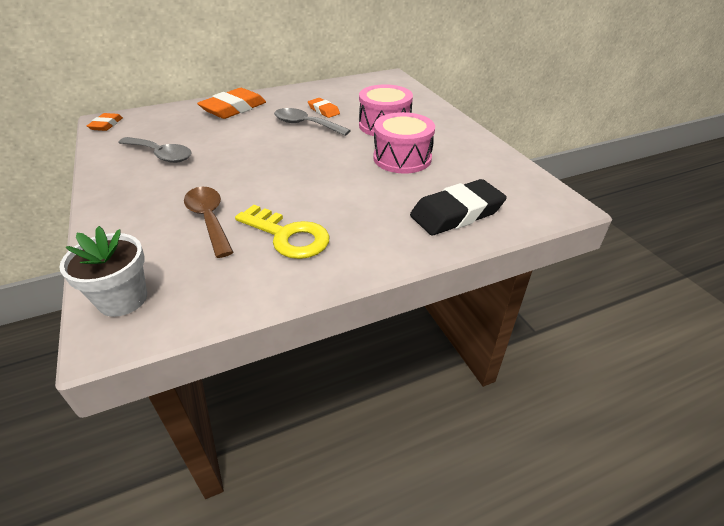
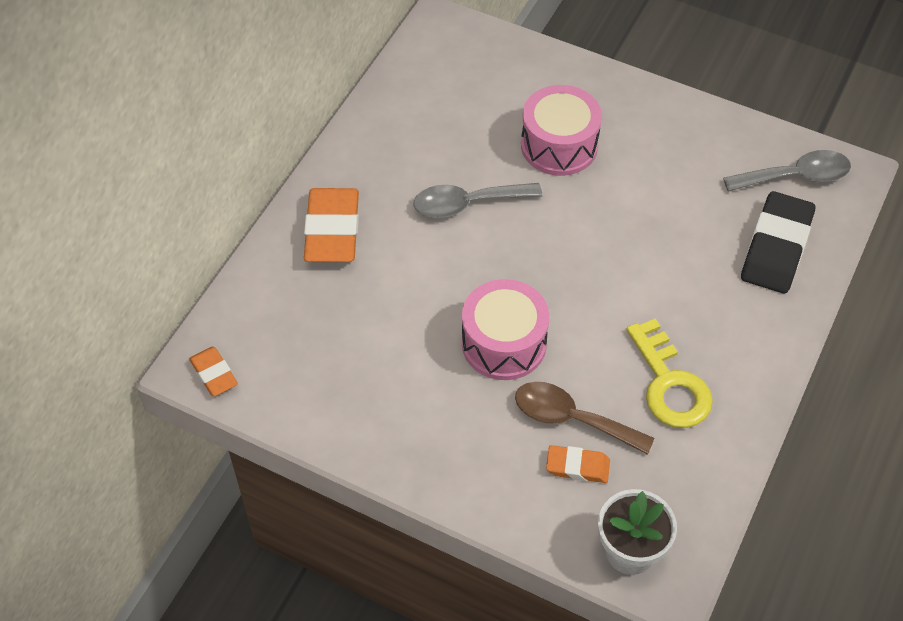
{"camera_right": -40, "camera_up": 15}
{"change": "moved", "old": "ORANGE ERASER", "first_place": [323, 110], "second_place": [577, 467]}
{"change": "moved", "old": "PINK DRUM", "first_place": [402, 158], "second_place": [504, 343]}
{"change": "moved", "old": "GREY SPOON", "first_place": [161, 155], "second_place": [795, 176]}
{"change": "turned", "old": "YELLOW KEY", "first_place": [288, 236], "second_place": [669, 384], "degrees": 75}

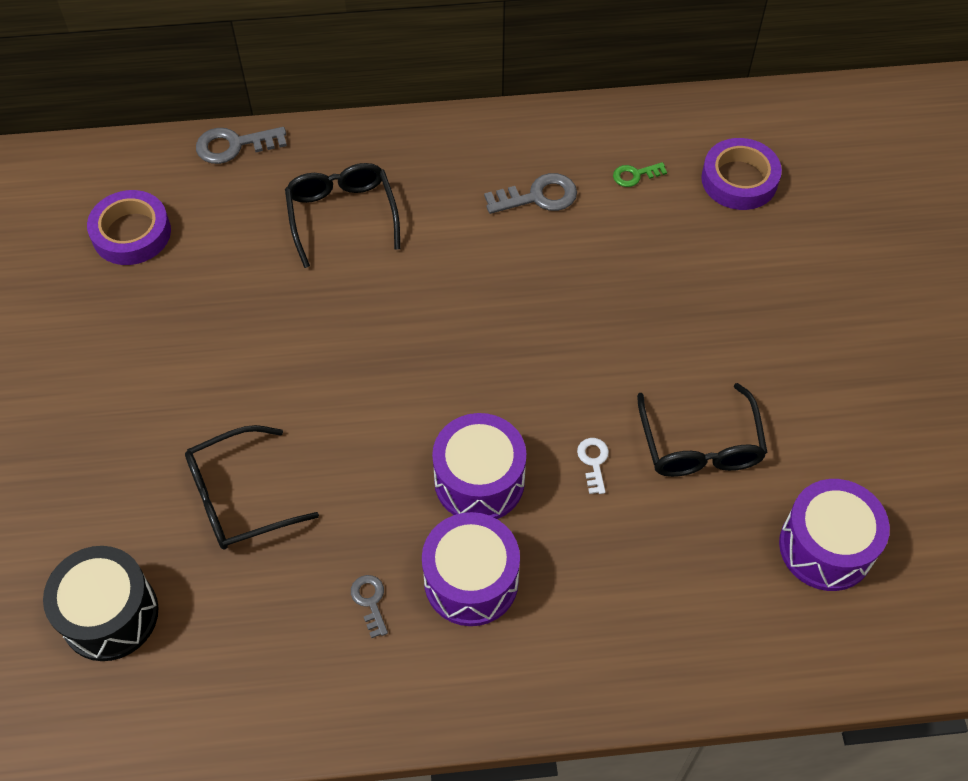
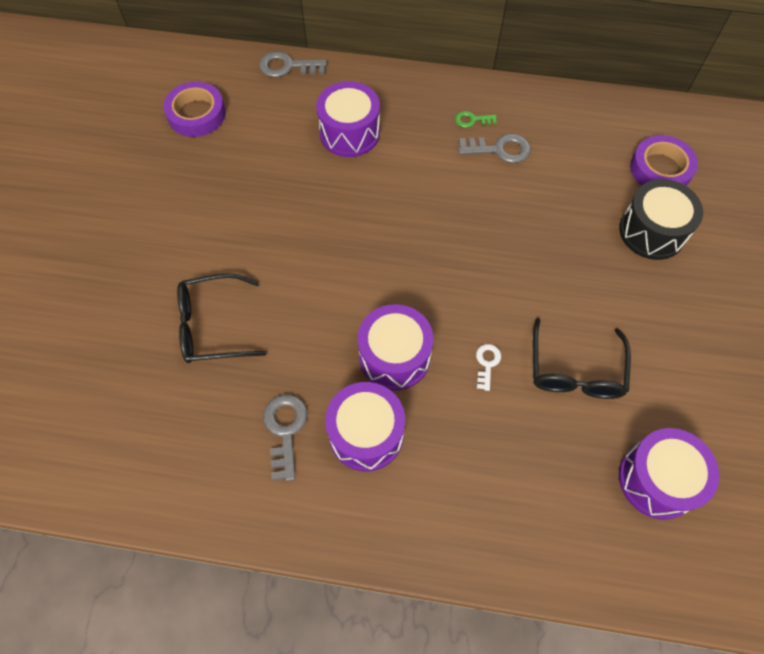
{"camera_right": 15, "camera_up": 5}
{"change": "moved", "old": "GREEN KEY", "first_place": [635, 175], "second_place": [472, 120]}
{"change": "replaced", "old": "BLACK GLASSES", "new": "PURPLE DRUM", "first_place": [342, 216], "second_place": [349, 133]}
{"change": "moved", "old": "BLACK DRUM", "first_place": [110, 614], "second_place": [652, 231]}
{"change": "resized", "old": "GREY KEY", "first_place": [370, 601], "second_place": [285, 430], "factor": 1.69}

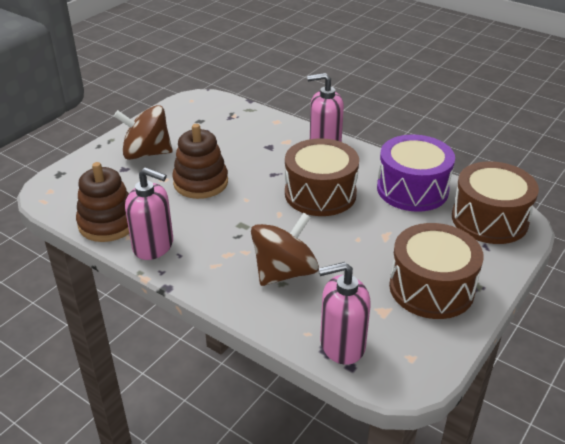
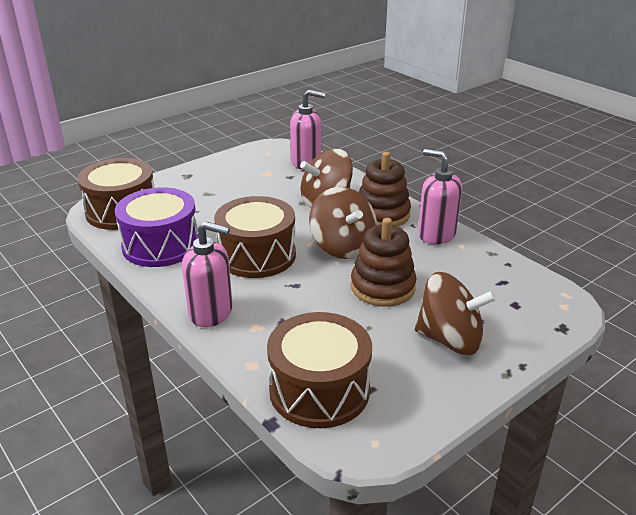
{"camera_right": -165, "camera_up": -5}
{"change": "moved", "old": "BROWN STACKING TOY", "first_place": [108, 223], "second_place": [382, 214]}
{"change": "moved", "old": "BROWN DRUM", "first_place": [431, 288], "second_place": [319, 390]}
{"change": "added", "new": "BROWN SPINNING TOP", "second_place": [342, 247]}

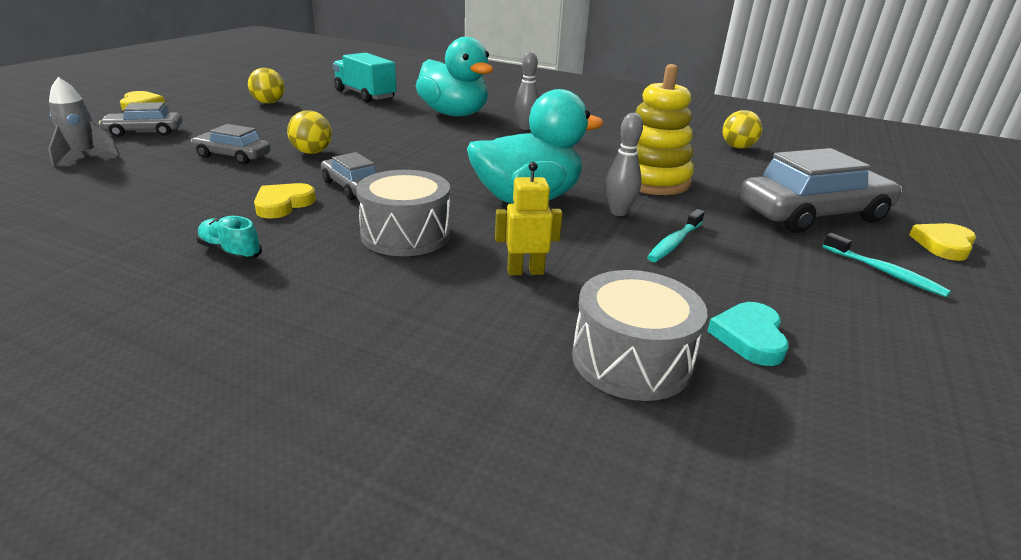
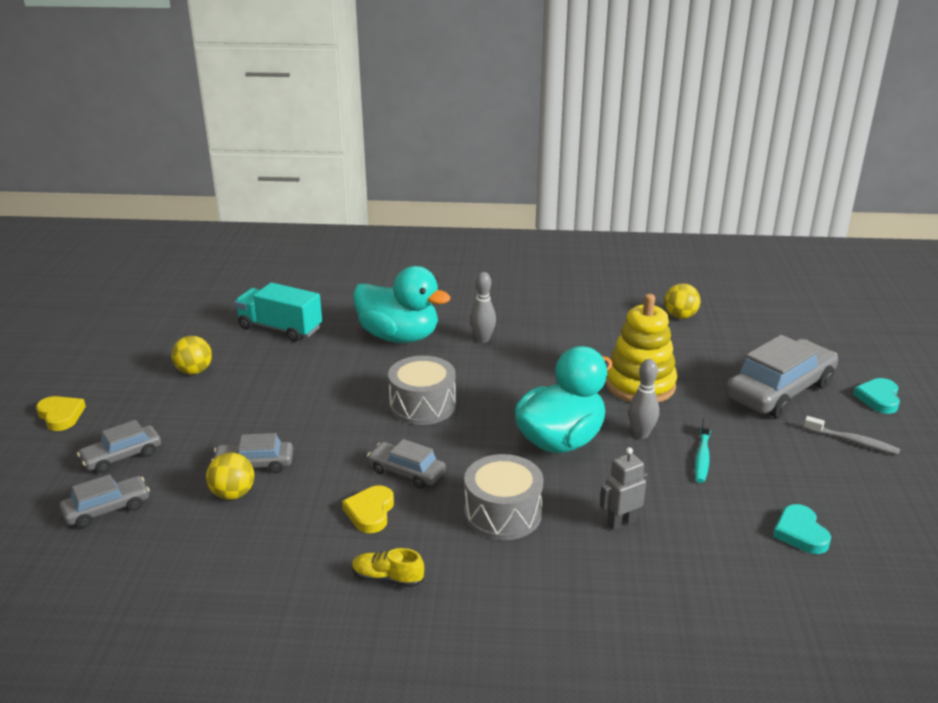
{"camera_right": -20, "camera_up": 0}
{"change": "replaced", "old": "GREY ROCKET", "new": "GREY CAR", "first_place": [84, 155], "second_place": [107, 509]}
{"change": "moved", "old": "YELLOW BALL", "first_place": [312, 152], "second_place": [233, 494]}
{"change": "recoloured", "old": "YELLOW ROBOT", "new": "GREY ROBOT", "first_place": [525, 271], "second_place": [621, 522]}
{"change": "recoloured", "old": "TURQUOISE SHOE", "new": "YELLOW SHOE", "first_place": [230, 252], "second_place": [387, 578]}
{"change": "recoloured", "old": "YELLOW HEART", "new": "TURQUOISE HEART", "first_place": [943, 245], "second_place": [878, 398]}
{"change": "recoloured", "old": "TURQUOISE TOOTHBRUSH", "new": "GREY TOOTHBRUSH", "first_place": [885, 272], "second_place": [853, 441]}
{"change": "moved", "old": "GREY DRUM", "first_place": [631, 360], "second_place": [422, 405]}

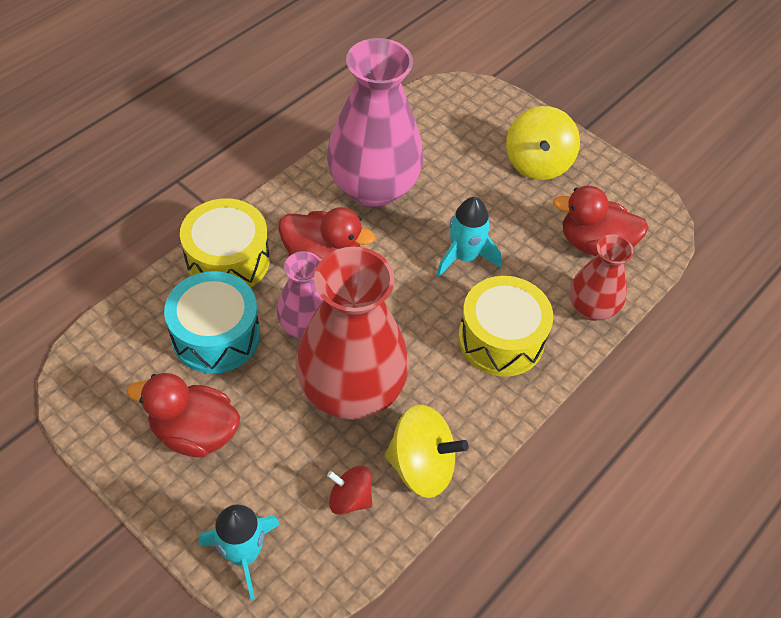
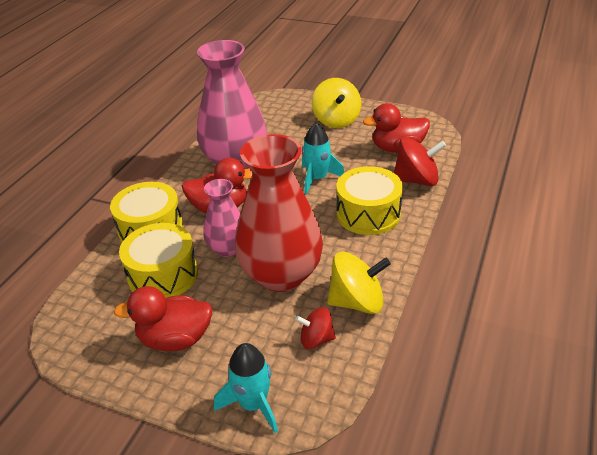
{"camera_right": -15, "camera_up": -15}
{"change": "replaced", "old": "RED VASE", "new": "RED SPINNING TOP", "first_place": [591, 308], "second_place": [416, 180]}
{"change": "recoloured", "old": "TURQUOISE DRUM", "new": "YELLOW DRUM", "first_place": [216, 335], "second_place": [163, 275]}

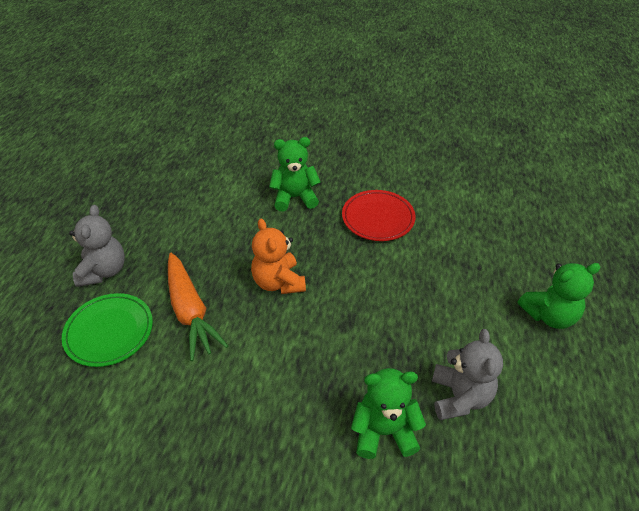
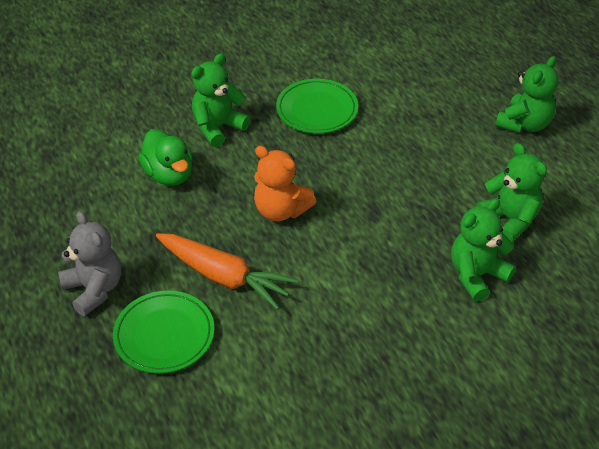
{"camera_right": -35, "camera_up": 0}
{"change": "recoloured", "old": "RED PLATE", "new": "GREEN PLATE", "first_place": [378, 218], "second_place": [317, 110]}
{"change": "recoloured", "old": "GREY TEDDY BEAR", "new": "GREEN TEDDY BEAR", "first_place": [459, 397], "second_place": [509, 220]}
{"change": "added", "new": "GREEN DUCK", "second_place": [169, 174]}

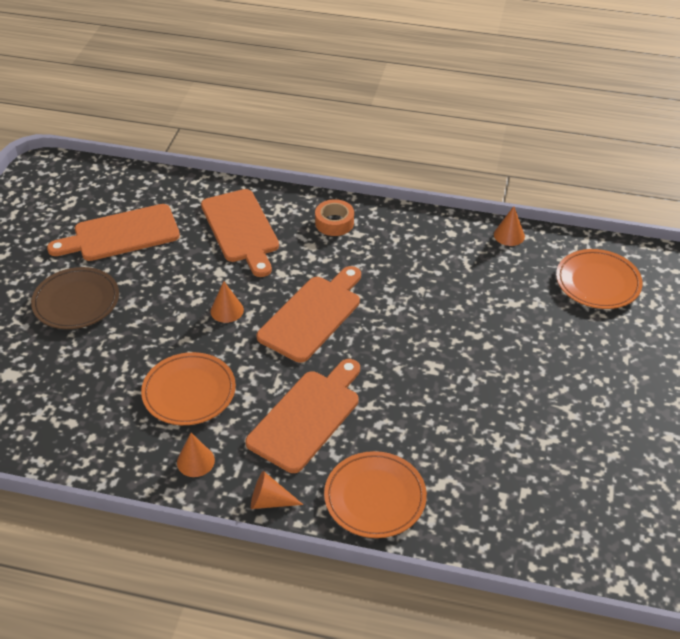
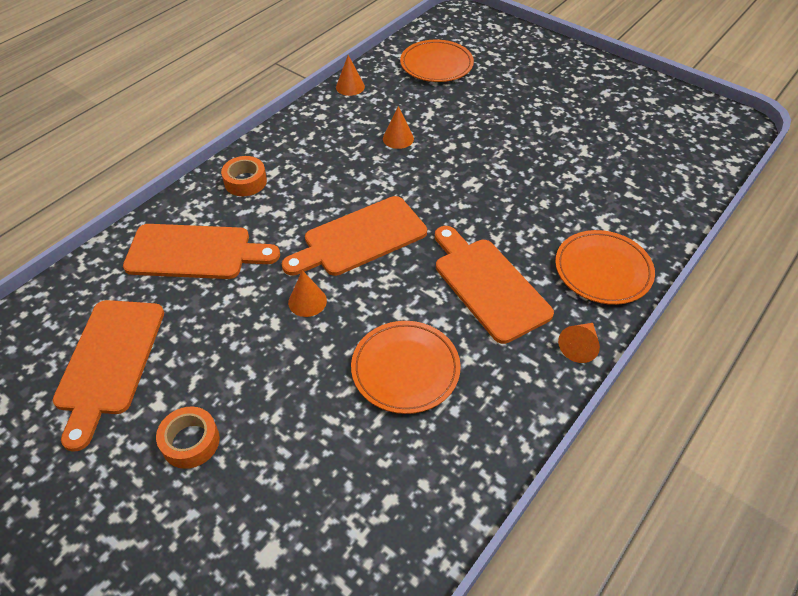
{"camera_right": -65, "camera_up": 5}
{"change": "turned", "old": "ORANGE CUTTING BOARD", "first_place": [313, 315], "second_place": [360, 238], "degrees": -90}
{"change": "replaced", "old": "BROWN PLATE", "new": "ORANGE TAPE", "first_place": [76, 302], "second_place": [190, 442]}
{"change": "moved", "old": "ORANGE CONE", "first_place": [195, 461], "second_place": [398, 138]}

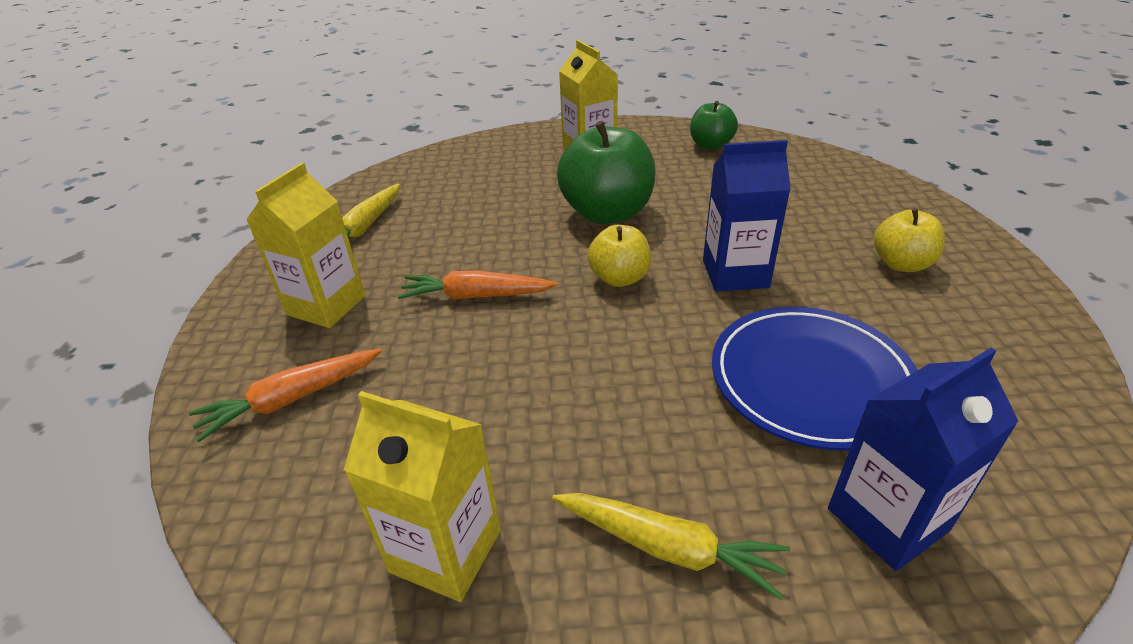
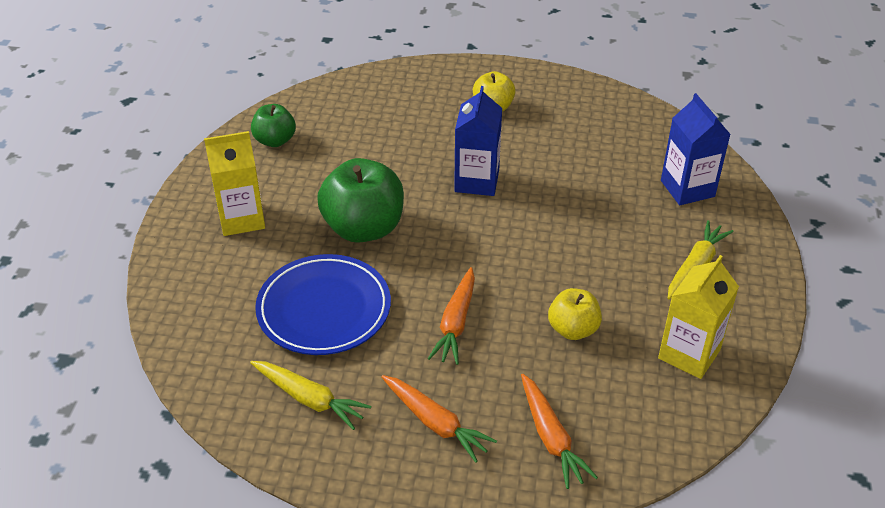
{"camera_right": -80, "camera_up": 5}
{"change": "replaced", "old": "YELLOW CARTON", "new": "ORANGE CARROT", "first_place": [326, 305], "second_place": [435, 423]}
{"change": "moved", "old": "YELLOW APPLE", "first_place": [619, 278], "second_place": [573, 329]}
{"change": "moved", "old": "BLUE PLATE", "first_place": [810, 380], "second_place": [324, 309]}

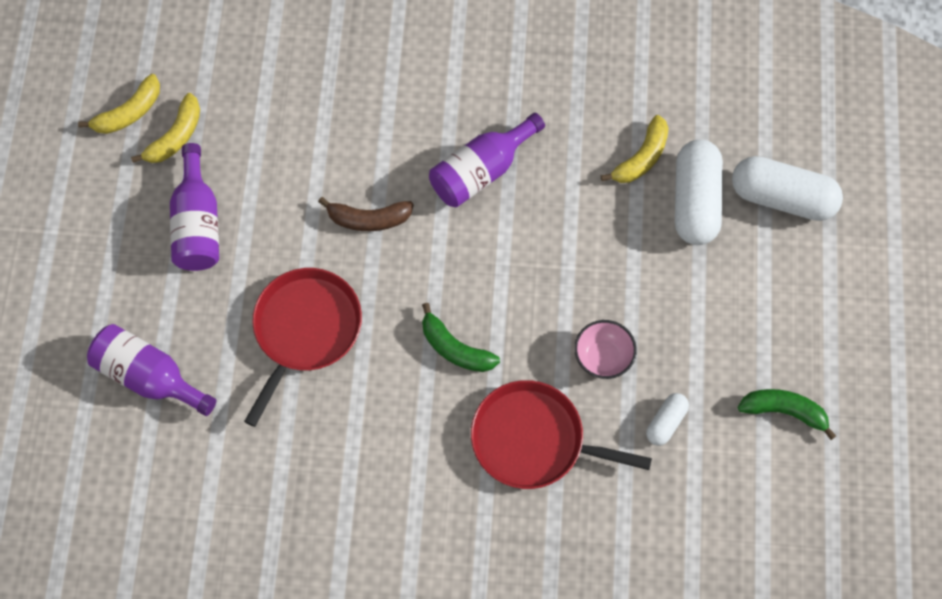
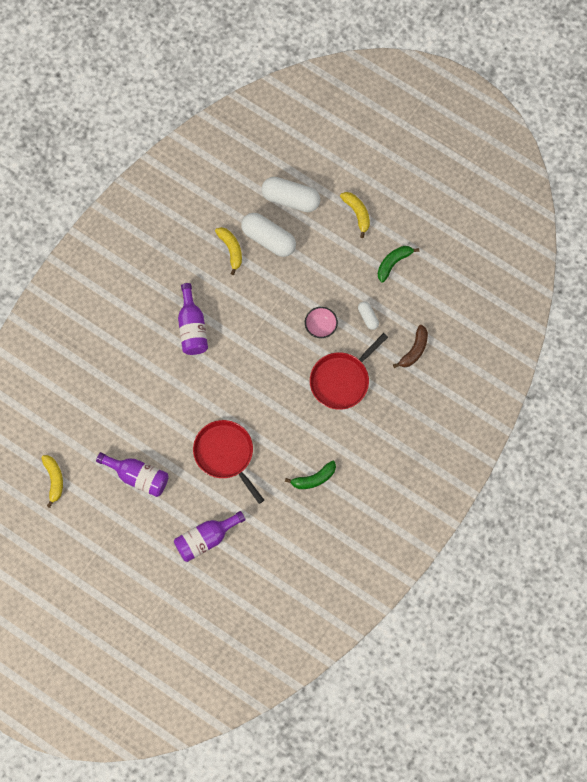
{"camera_right": -60, "camera_up": 5}
{"change": "moved", "old": "YELLOW BANANA", "first_place": [175, 136], "second_place": [357, 213]}
{"change": "turned", "old": "WHITE CAPSULE", "first_place": [782, 198], "second_place": [291, 199], "degrees": 60}
{"change": "moved", "old": "BROWN BANANA", "first_place": [368, 219], "second_place": [414, 350]}
{"change": "moved", "old": "GREEN BANANA", "first_place": [455, 348], "second_place": [314, 478]}

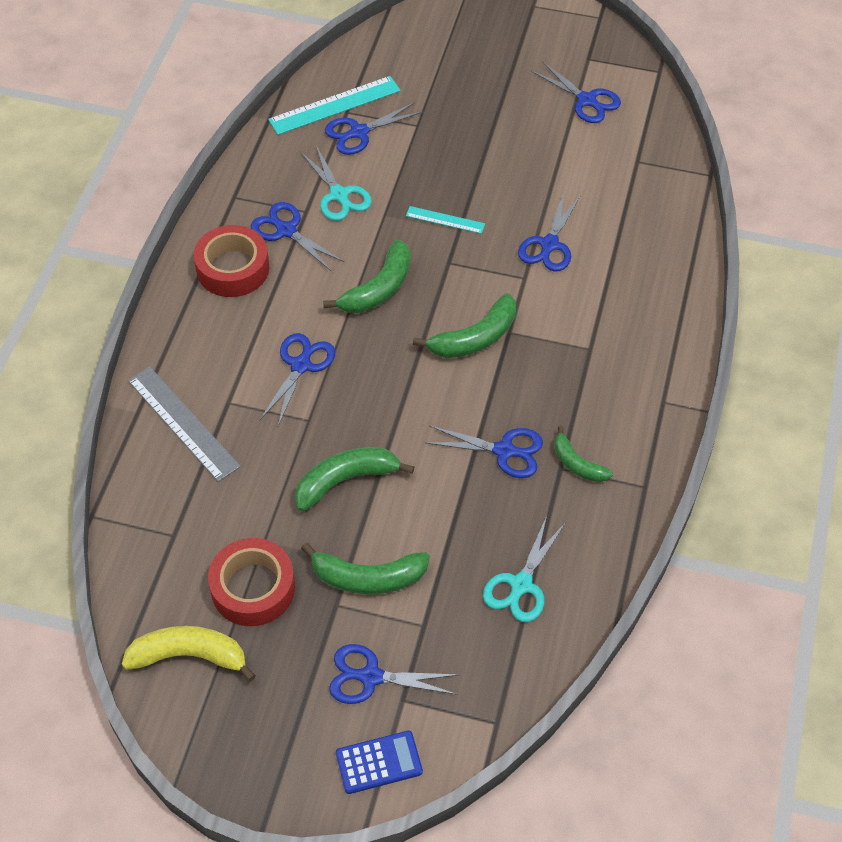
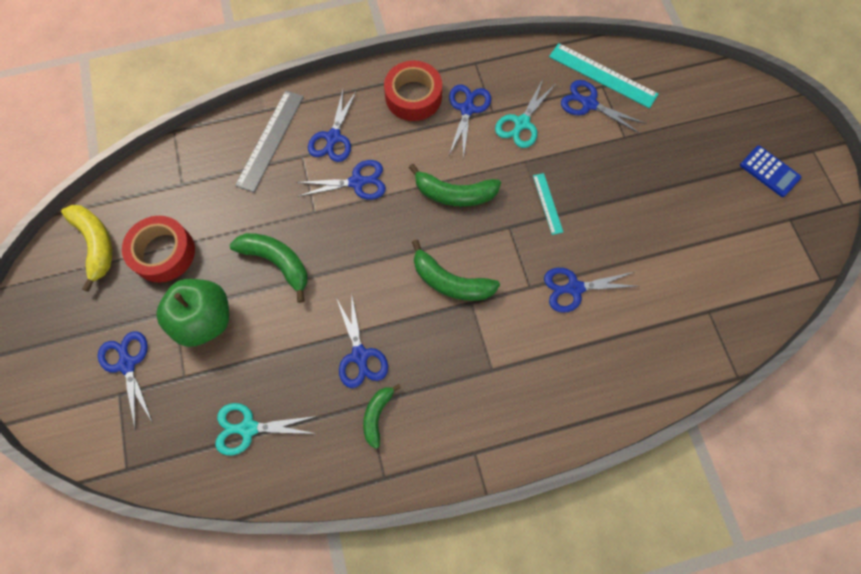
{"camera_right": 60, "camera_up": 15}
{"change": "moved", "old": "BLUE SCISSORS", "first_place": [587, 100], "second_place": [333, 138]}
{"change": "replaced", "old": "GREEN BANANA", "new": "GREEN APPLE", "first_place": [368, 578], "second_place": [205, 320]}
{"change": "moved", "old": "BLUE CALCULATOR", "first_place": [379, 763], "second_place": [769, 171]}

